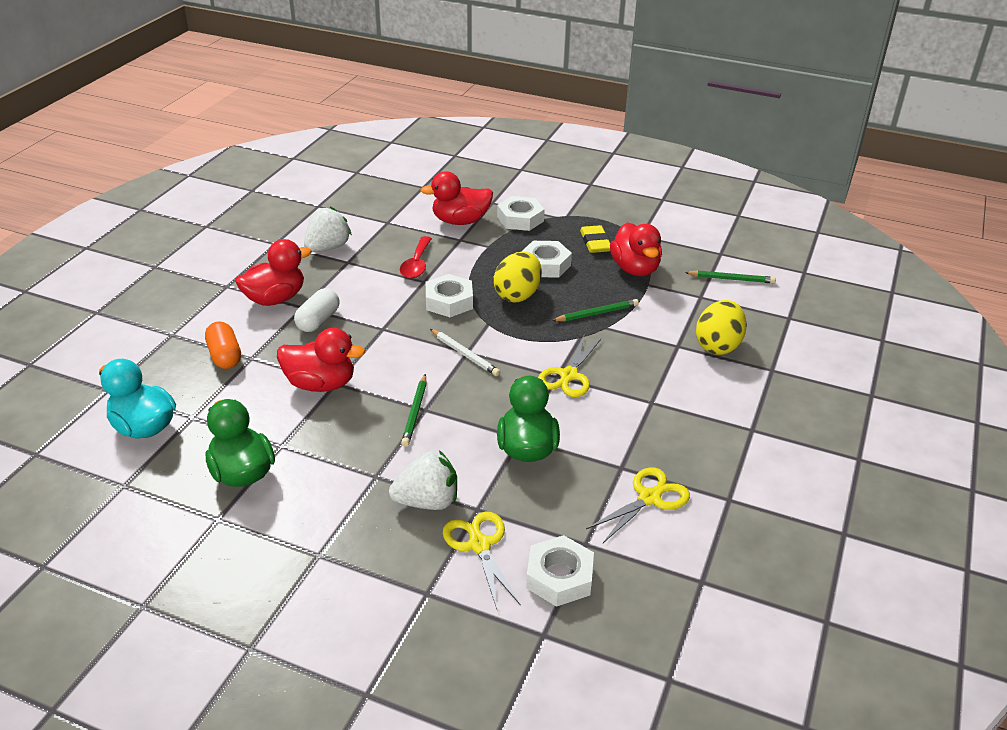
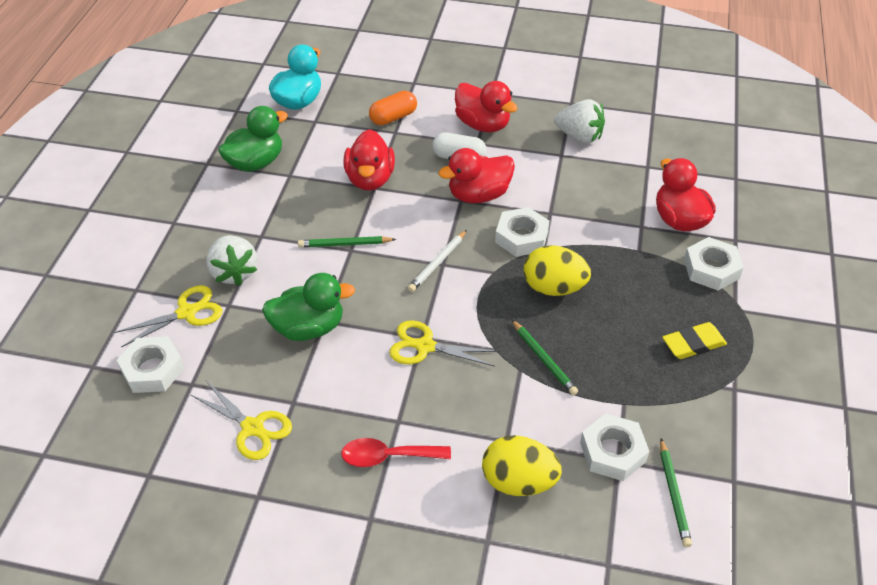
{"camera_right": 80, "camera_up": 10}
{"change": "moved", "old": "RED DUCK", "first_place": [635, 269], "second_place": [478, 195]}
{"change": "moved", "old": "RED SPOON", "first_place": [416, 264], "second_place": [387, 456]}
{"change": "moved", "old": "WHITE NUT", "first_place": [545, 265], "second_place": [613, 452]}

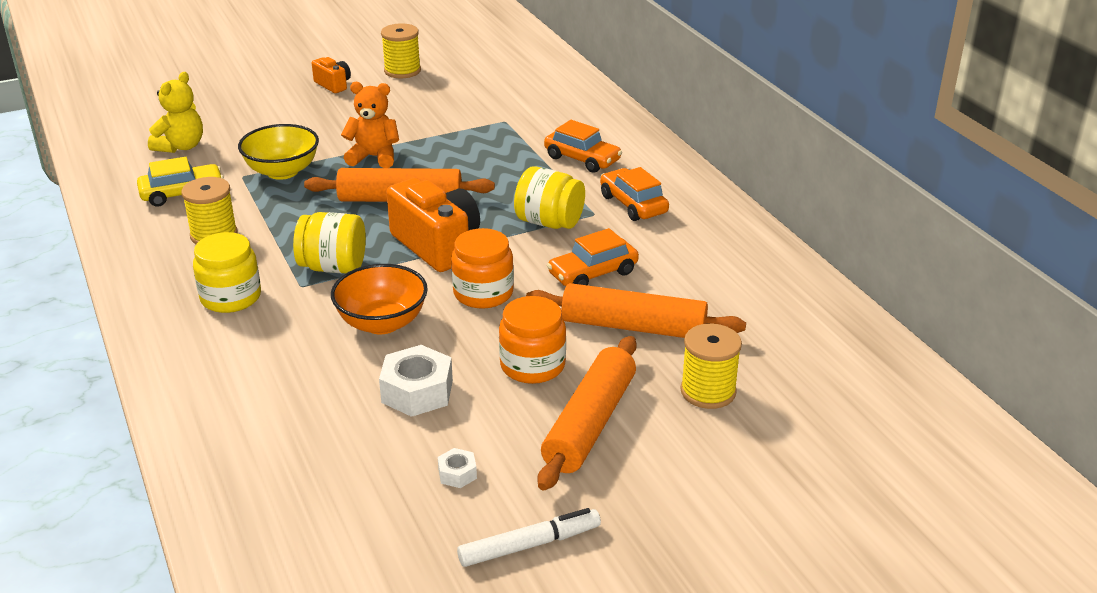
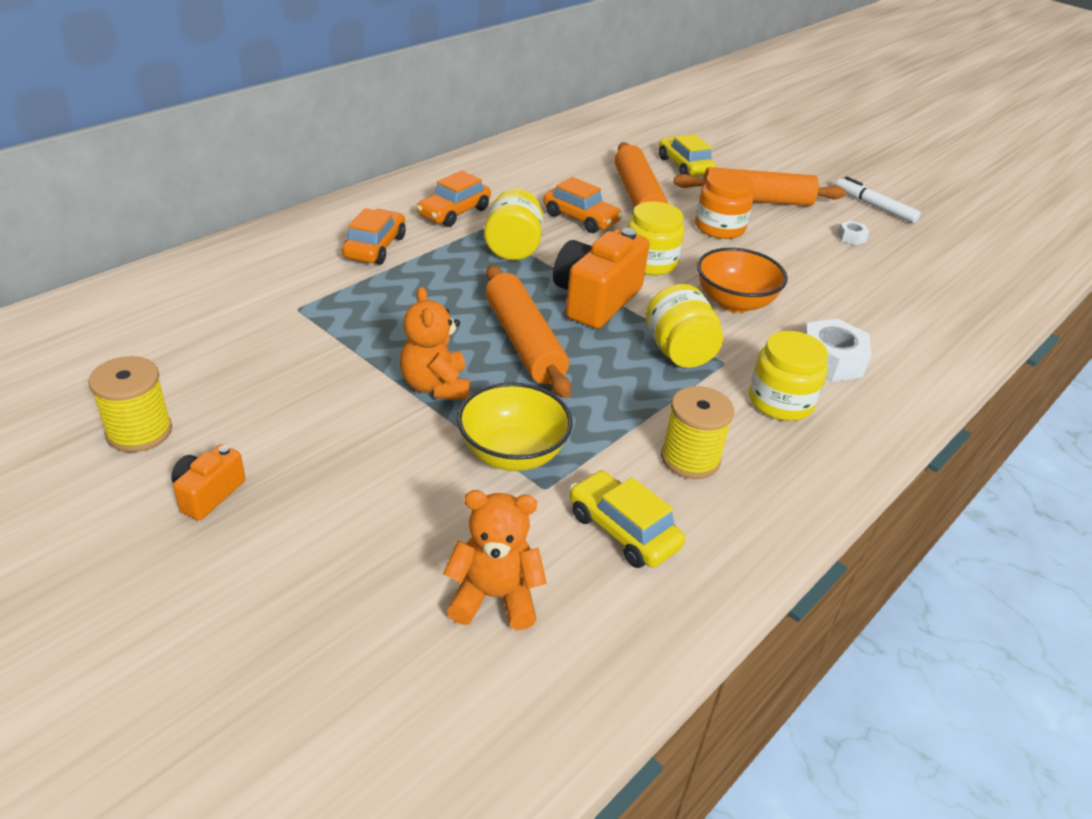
{"camera_right": -115, "camera_up": 5}
{"change": "recoloured", "old": "YELLOW TEDDY BEAR", "new": "ORANGE TEDDY BEAR", "first_place": [181, 146], "second_place": [494, 597]}
{"change": "recoloured", "old": "ORANGE JAR", "new": "YELLOW JAR", "first_place": [483, 293], "second_place": [650, 262]}
{"change": "replaced", "old": "YELLOW SPOOL", "new": "YELLOW CAR", "first_place": [708, 391], "second_place": [684, 166]}
{"change": "moved", "old": "WHITE NUT", "first_place": [417, 391], "second_place": [830, 361]}

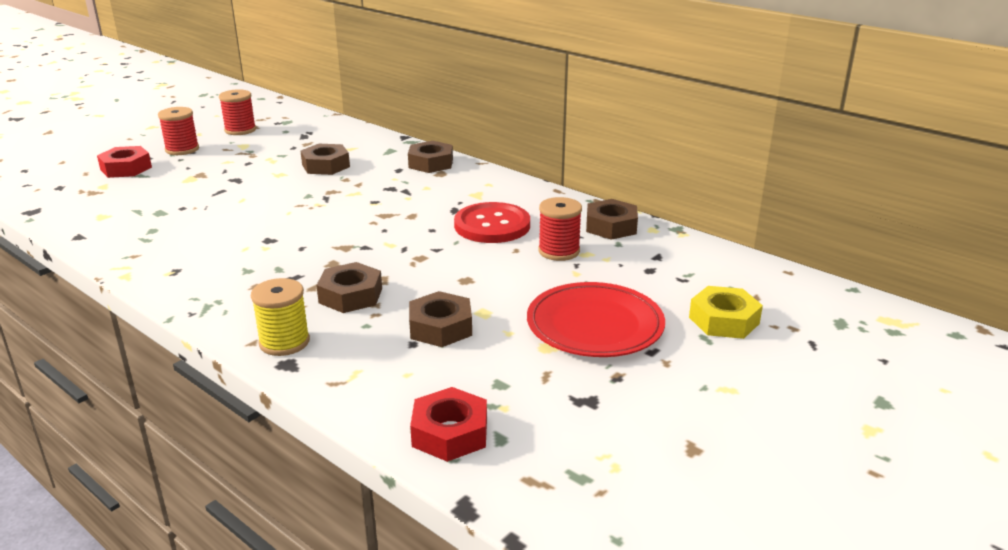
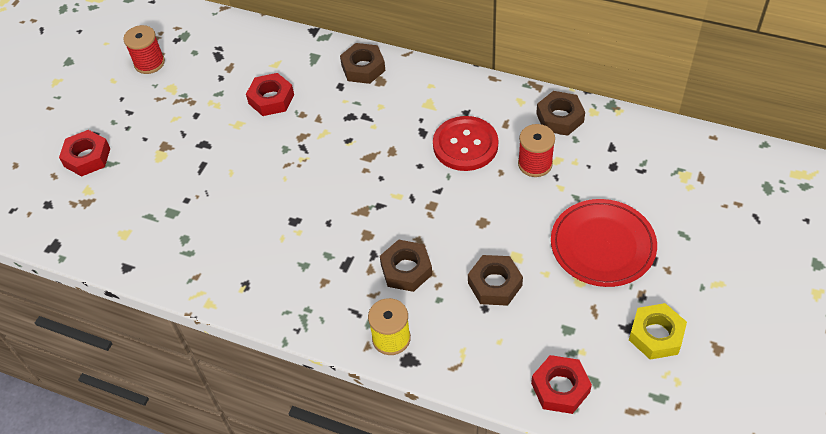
{"camera_right": -15, "camera_up": 25}
{"change": "removed", "old": "RED SPOOL", "first_place": [182, 149]}
{"change": "recoloured", "old": "BROWN NUT", "new": "RED NUT", "first_place": [326, 166], "second_place": [271, 99]}
{"change": "moved", "old": "YELLOW NUT", "first_place": [723, 320], "second_place": [656, 335]}

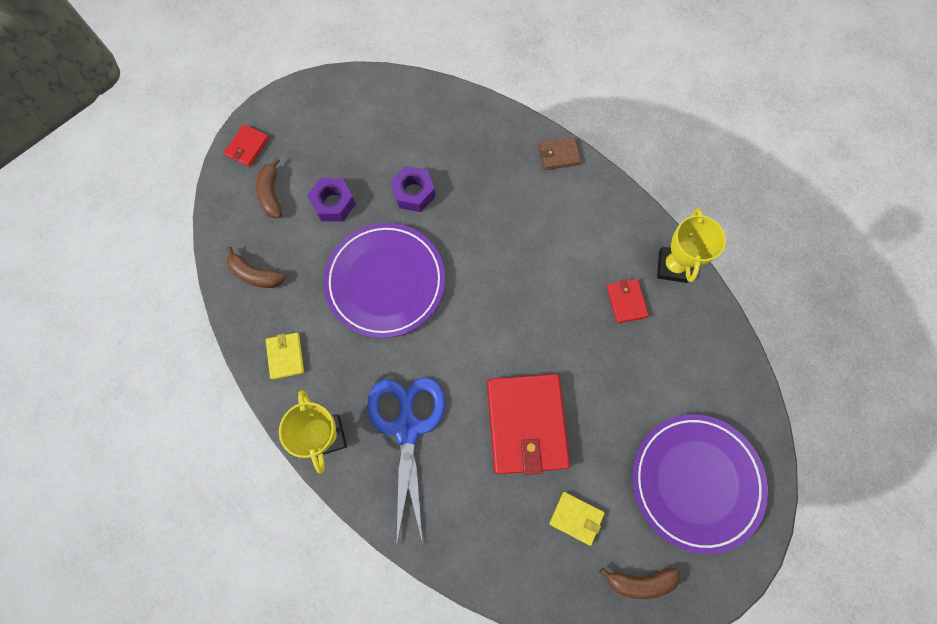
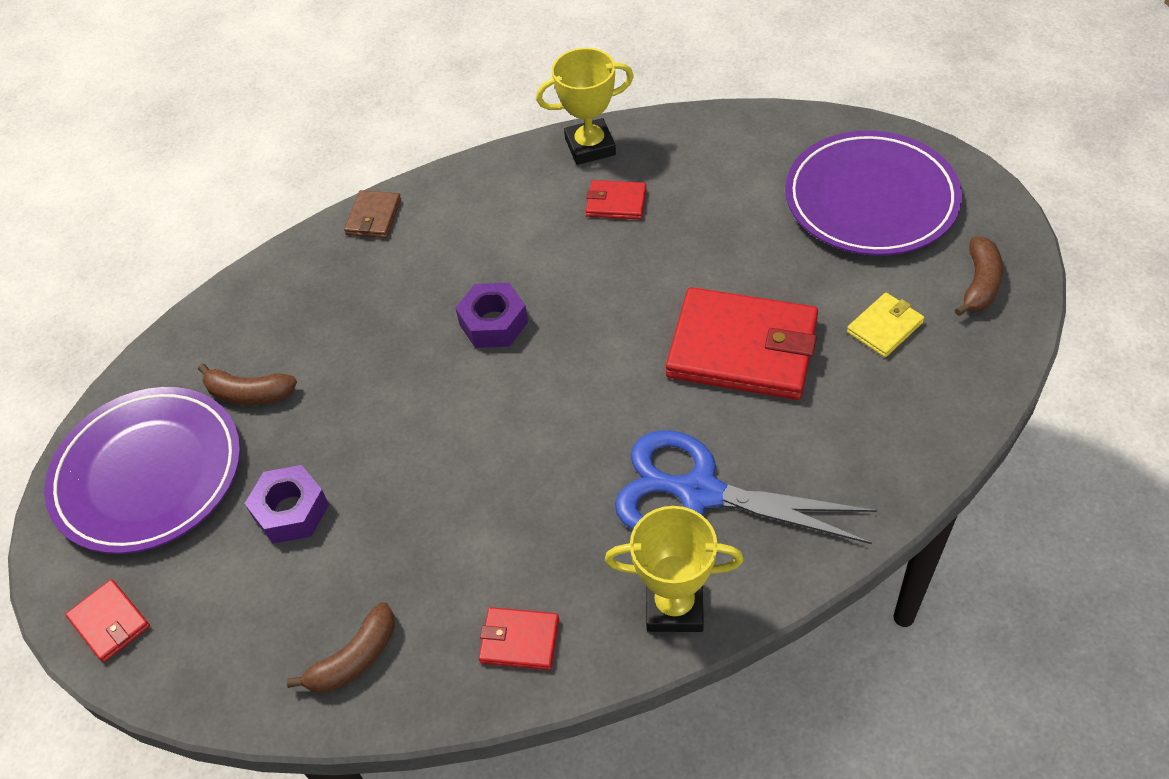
{"camera_right": -65, "camera_up": -20}
{"change": "moved", "old": "BROWN BANANA", "first_place": [271, 194], "second_place": [249, 394]}
{"change": "moved", "old": "PURPLE NUT", "first_place": [414, 193], "second_place": [493, 323]}
{"change": "turned", "old": "YELLOW TROPHY", "first_place": [673, 266], "second_place": [590, 147], "degrees": -45}
{"change": "moved", "old": "PURPLE PLATE", "first_place": [385, 281], "second_place": [148, 474]}
{"change": "recoloured", "old": "YELLOW WALLET", "new": "RED WALLET", "first_place": [285, 356], "second_place": [519, 640]}

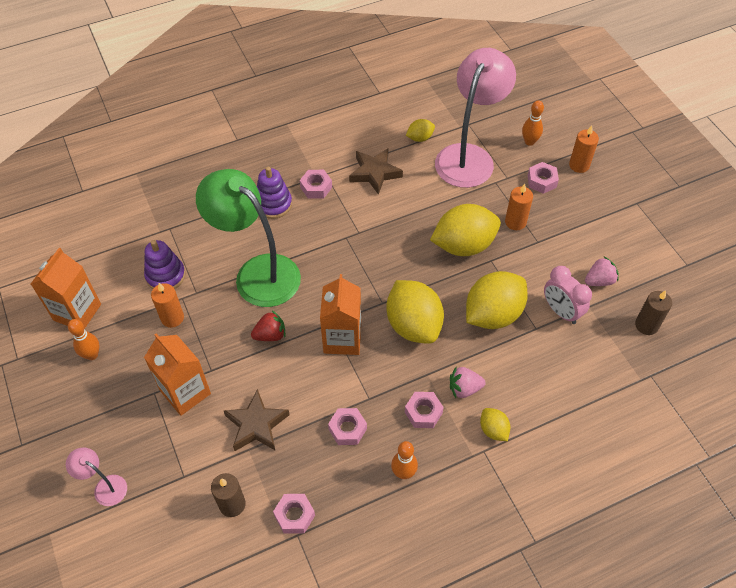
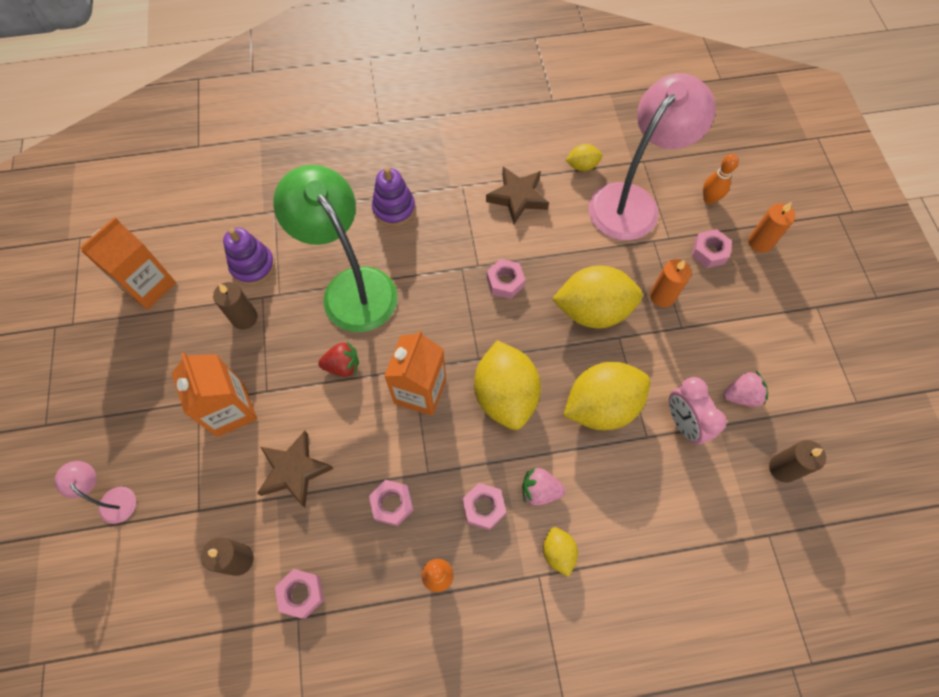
{"camera_right": 15, "camera_up": 10}
{"change": "moved", "old": "PINK NUT", "first_place": [316, 187], "second_place": [505, 282]}
{"change": "recoloured", "old": "ORANGE CANDLE", "new": "BROWN CANDLE", "first_place": [172, 318], "second_place": [244, 318]}
{"change": "removed", "old": "ORANGE BOWLING PIN", "first_place": [92, 355]}

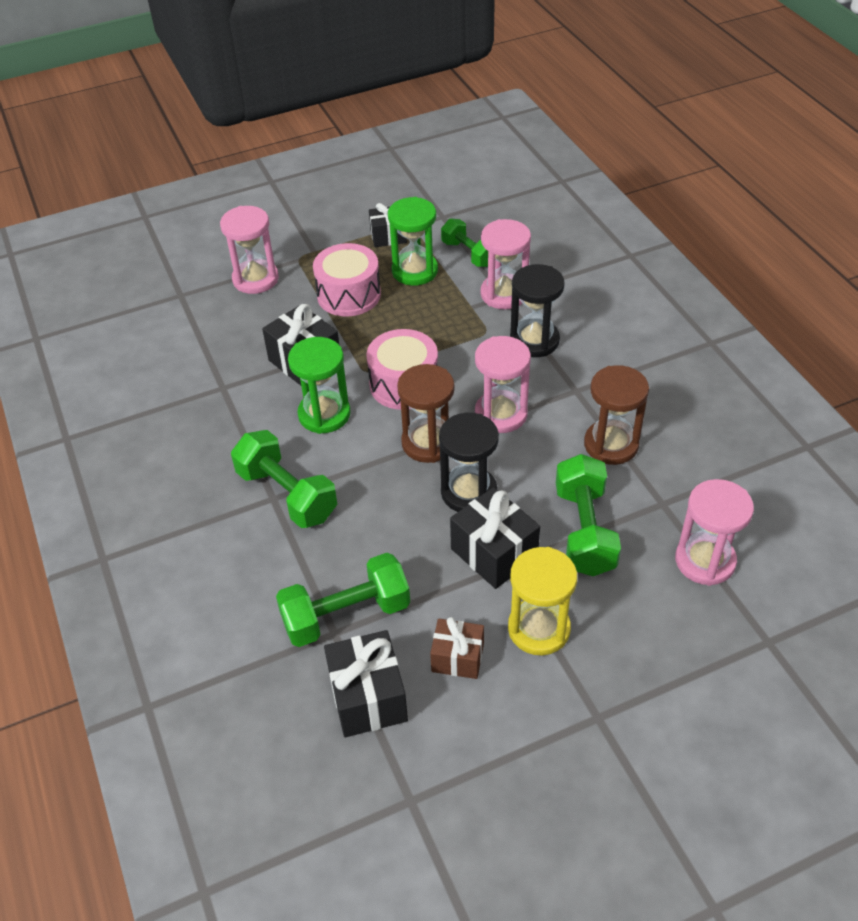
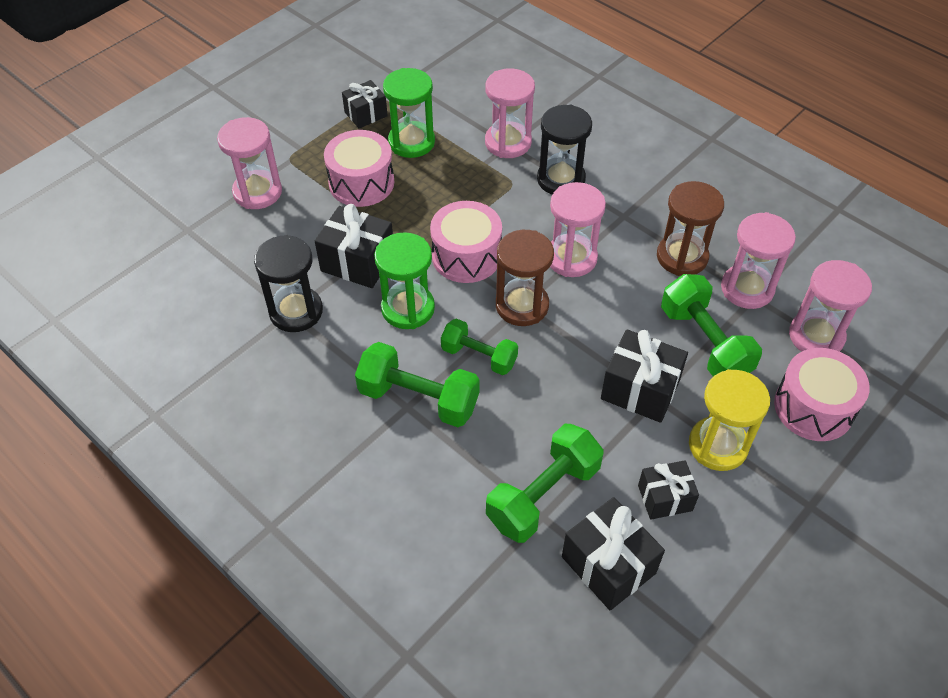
{"camera_right": -25, "camera_up": 5}
{"change": "moved", "old": "GREEN DUMBBELL", "first_place": [468, 254], "second_place": [479, 356]}
{"change": "moved", "old": "BLACK HOURGLASS", "first_place": [469, 492], "second_place": [296, 311]}
{"change": "recoloured", "old": "BROWN GIFT", "new": "BLACK GIFT", "first_place": [457, 658], "second_place": [665, 498]}
{"change": "added", "new": "PINK HOURGLASS", "second_place": [747, 289]}
{"change": "added", "new": "PINK DRUM", "second_place": [813, 407]}

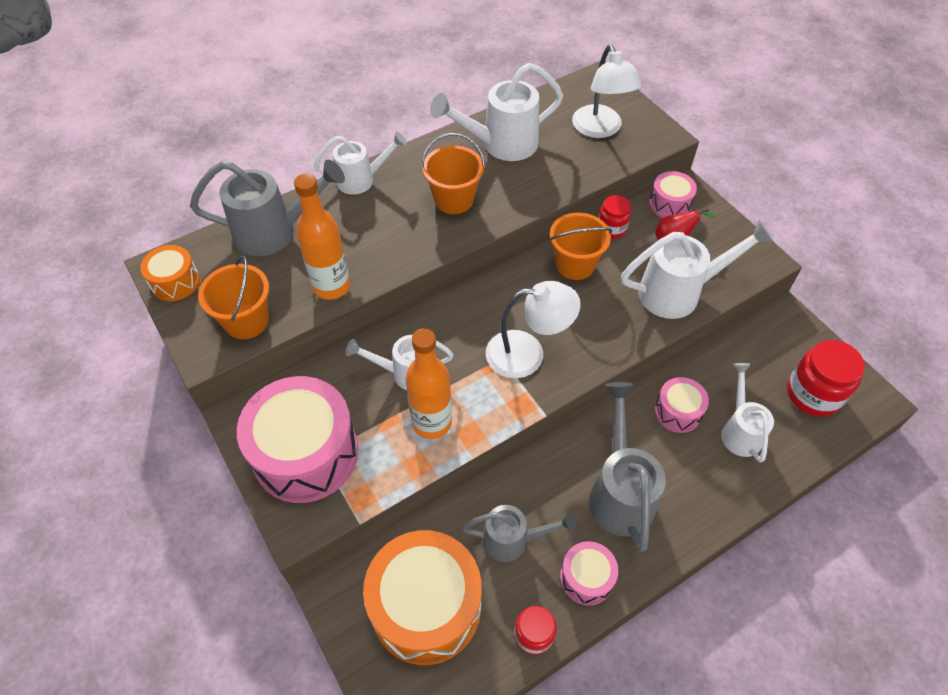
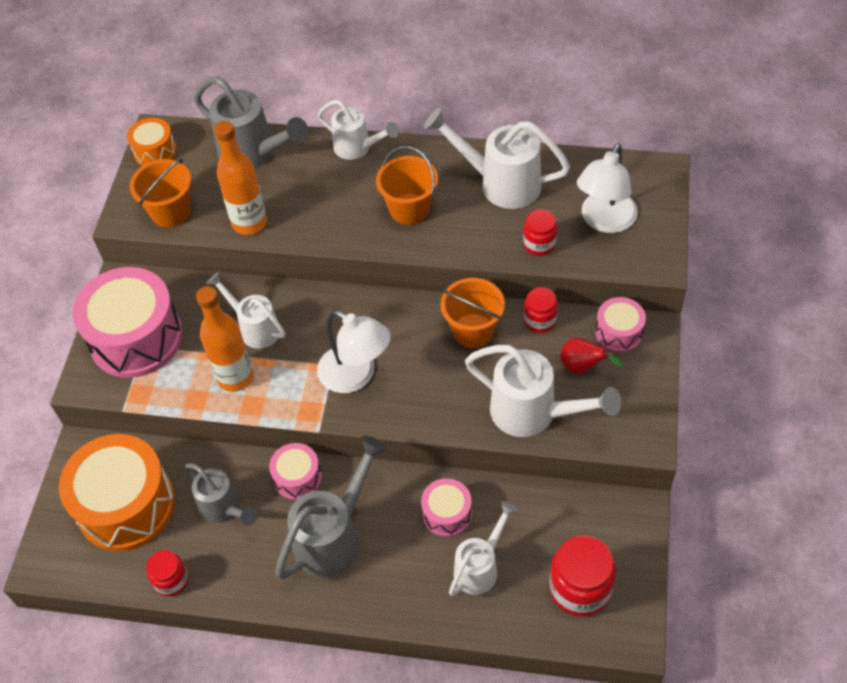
{"camera_right": 45, "camera_up": 0}
{"change": "moved", "old": "PINK DRUM", "first_place": [586, 578], "second_place": [297, 478]}
{"change": "added", "new": "RED JAR", "second_place": [539, 244]}

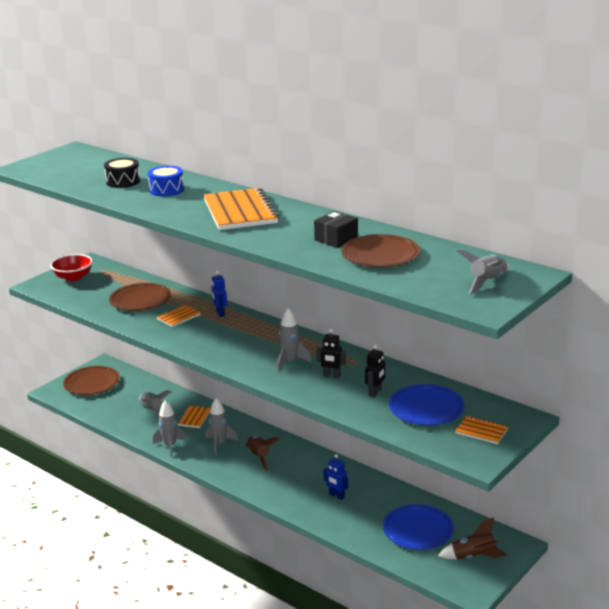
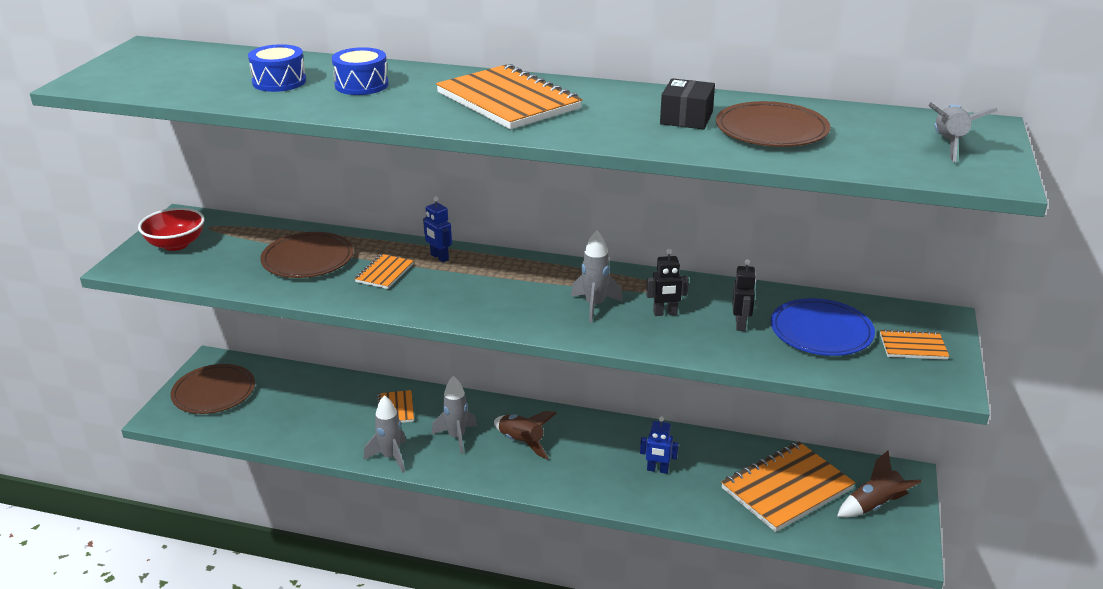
{"camera_right": -25, "camera_up": 5}
{"change": "recoloured", "old": "BLACK DRUM", "new": "BLUE DRUM", "first_place": [123, 181], "second_place": [279, 82]}
{"change": "removed", "old": "GREY ROCKET", "first_place": [152, 411]}
{"change": "replaced", "old": "BLUE PLATE", "new": "ORANGE NOTEBOOK", "first_place": [418, 530], "second_place": [787, 489]}

